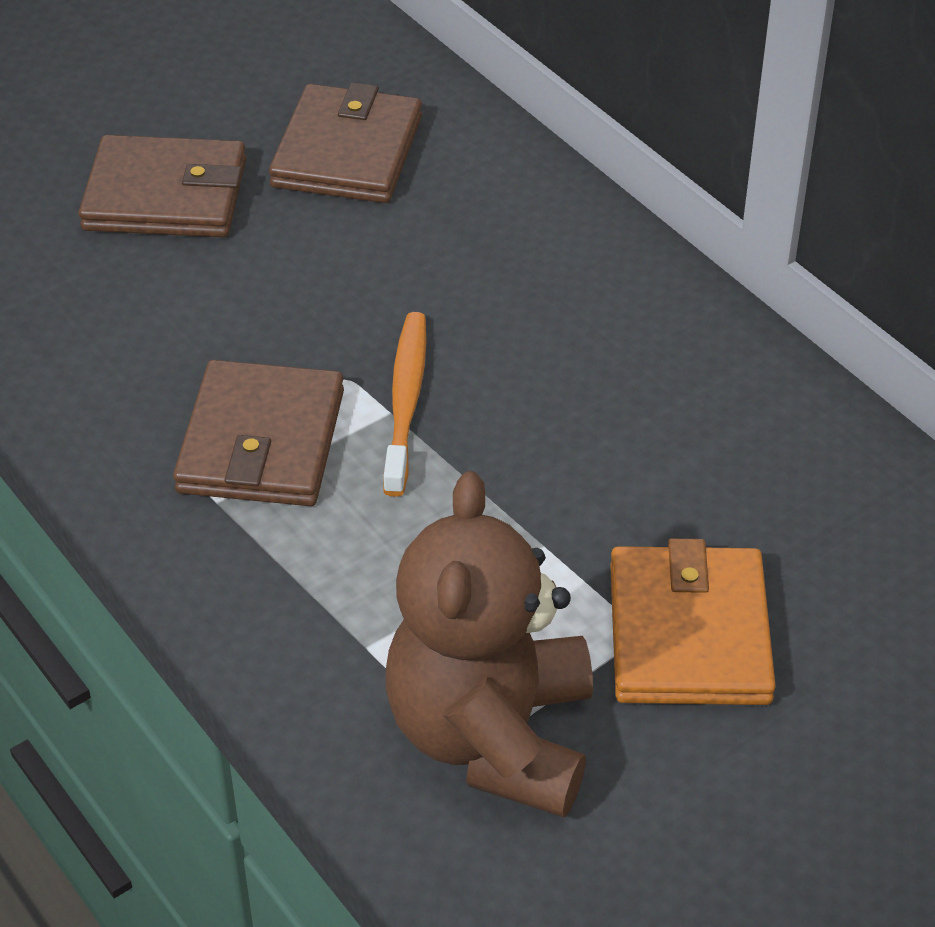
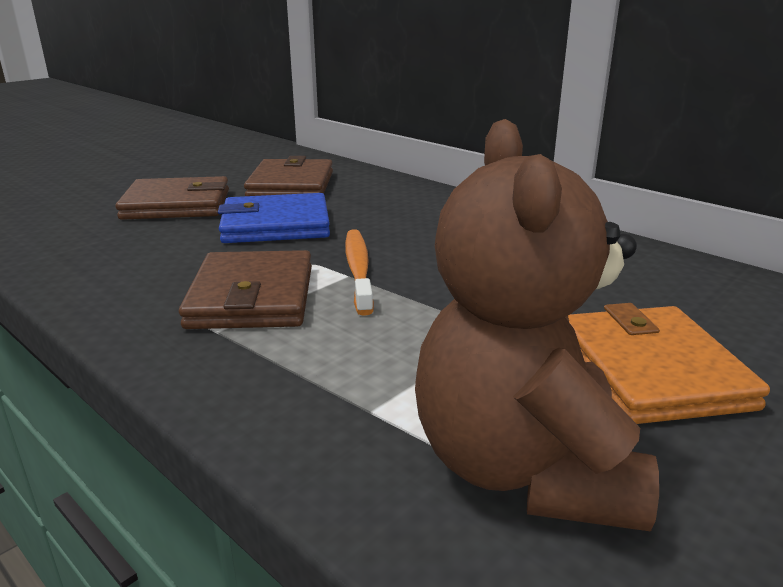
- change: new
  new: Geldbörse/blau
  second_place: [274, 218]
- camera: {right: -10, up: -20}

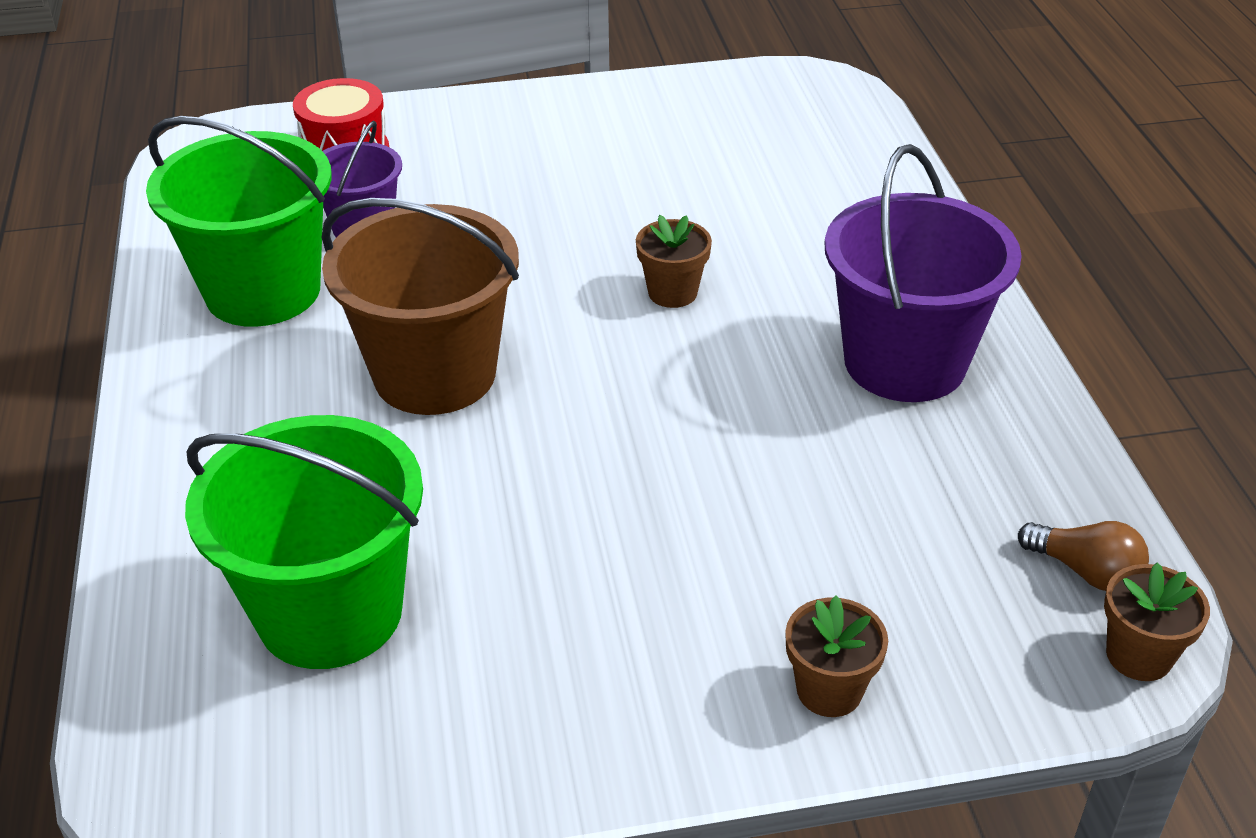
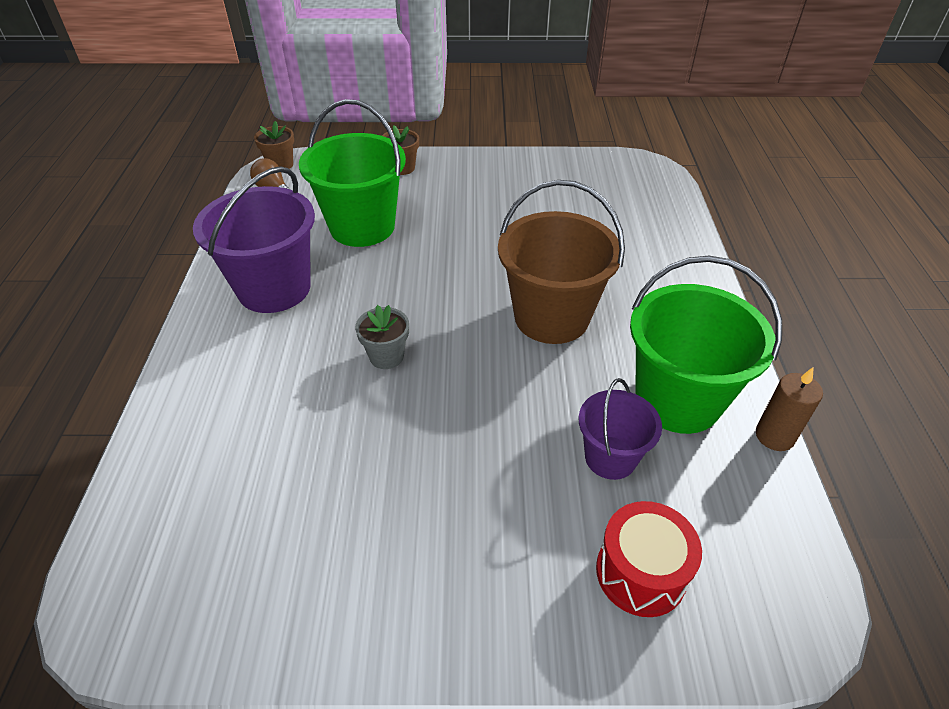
- change: shifted
  old: Eimer/grün
  first_place: [304, 542]
  second_place: [352, 173]
- change: repainted
  old: Blumentopf/braun
  new: Blumentopf/grau
  first_place: [674, 261]
  second_place: [382, 337]
- change: new
  new: Kerze/braun
  second_place: [789, 409]
- camera: {right: -170, up: 5}

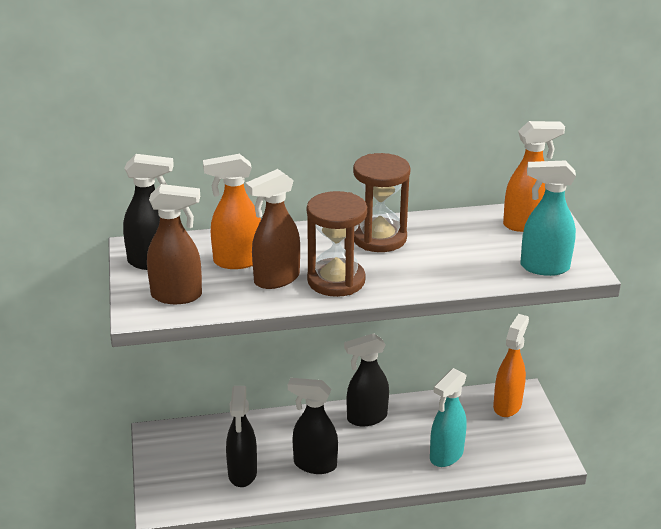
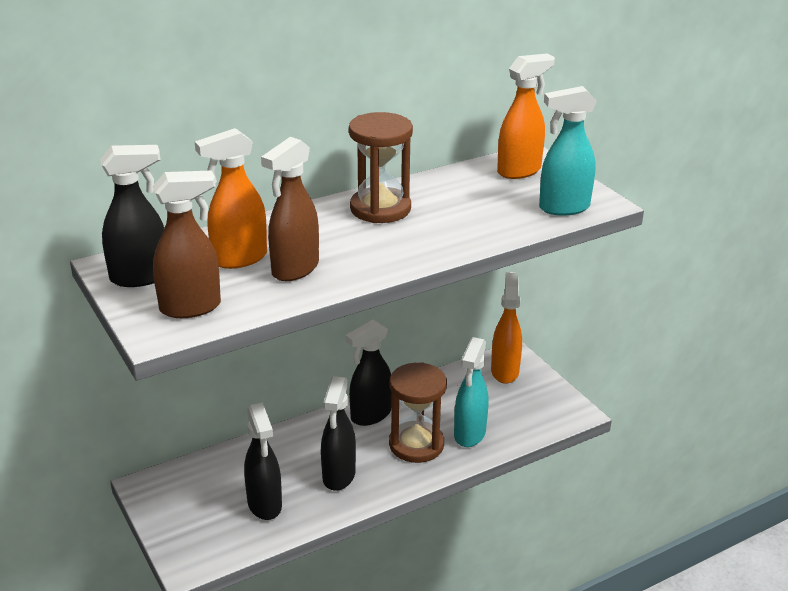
- change: rotated
  old: Sprühflasche/schwarz
  first_place: [313, 426]
  second_place: [338, 433]
  degrees: -75
- change: shifted
  old: Sanduhr/braun
  first_place: [337, 244]
  second_place: [418, 412]
- camera: {right: -20, up: 0}

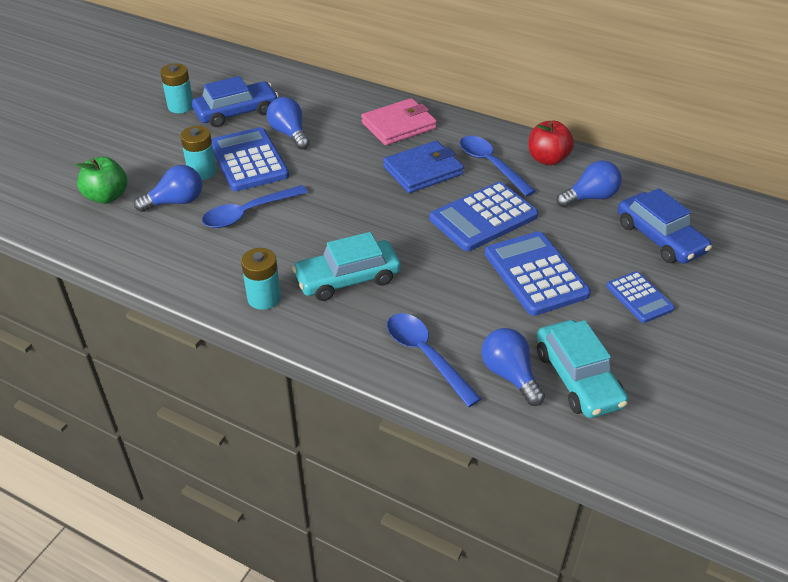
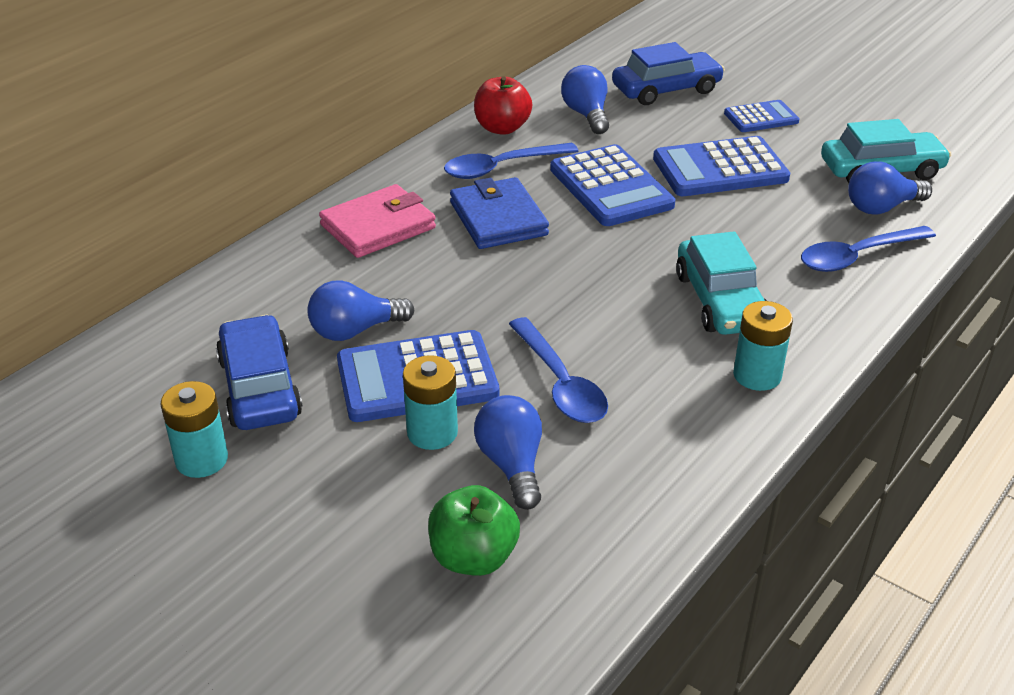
- change: rotated
  old: Geldbörse/rosa
  first_place: [399, 121]
  second_place: [377, 221]
  degrees: 75
- camera: {right: -80, up: -5}

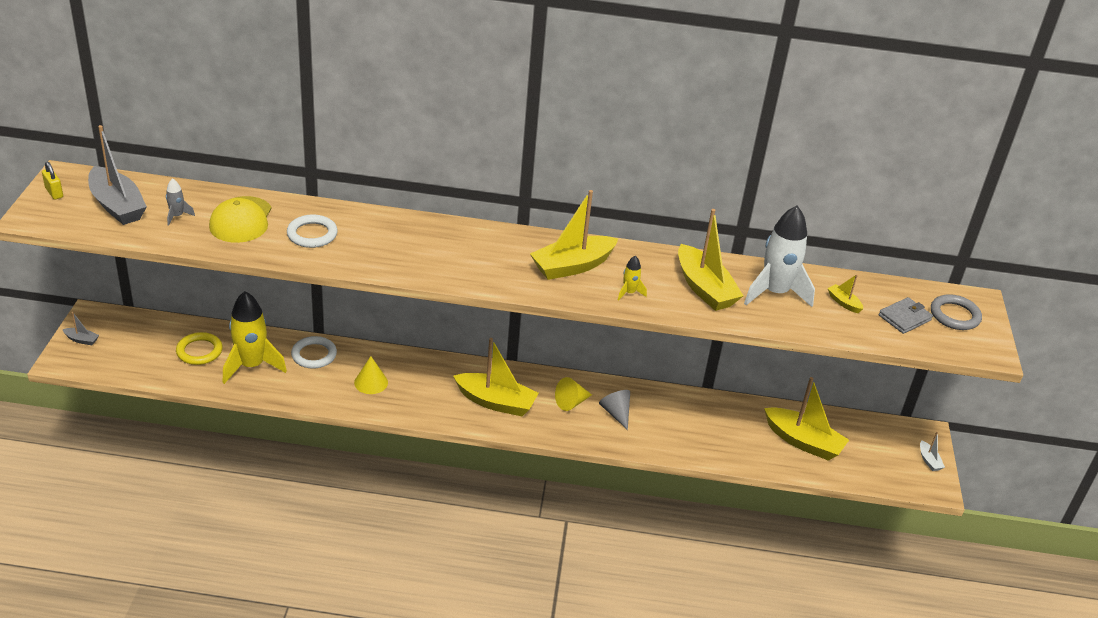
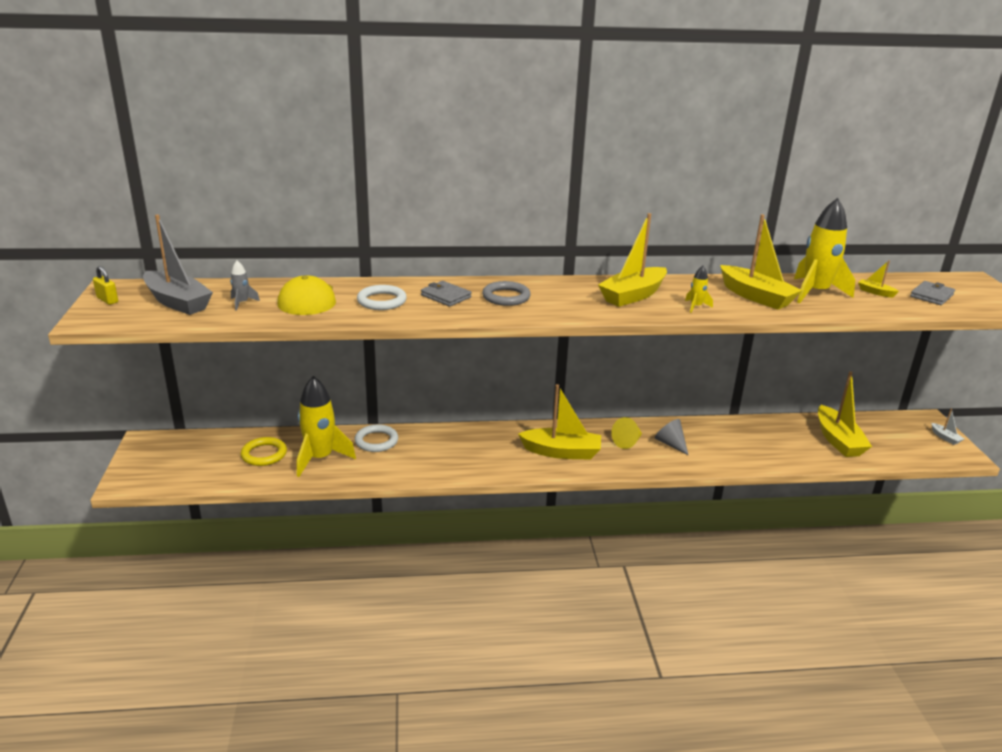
- change: new
  new: Geldbörse/grau
  second_place: [446, 294]
- change: shifted
  old: Ring/grau
  first_place: [956, 312]
  second_place: [506, 293]
- change: repainted
  old: Rakete/weiß
  new: Rakete/gelb
  first_place: [779, 256]
  second_place: [824, 250]
- change: rotated
  old: Boot/gelb
  first_place: [806, 419]
  second_place: [845, 414]
  degrees: 60
- change: gone
  old: Boot/grau
  first_place: [81, 328]
- change: gone
  old: Kegel/gelb
  first_place: [371, 375]
- camera: {right: -10, up: -10}

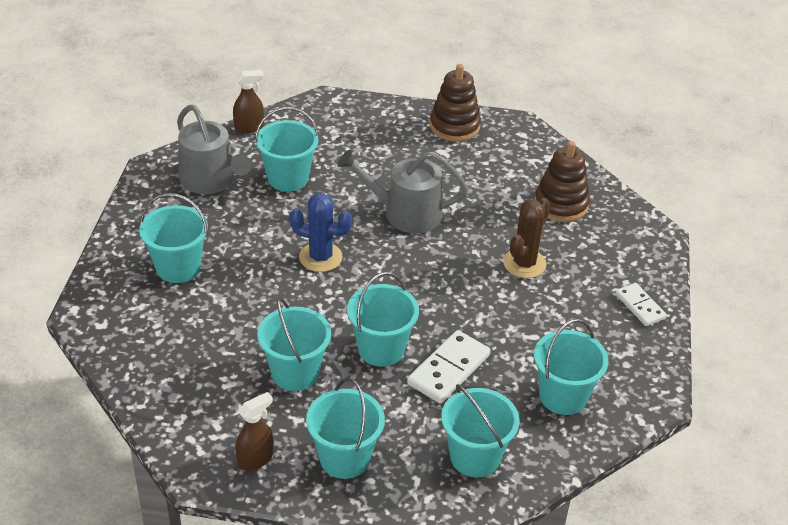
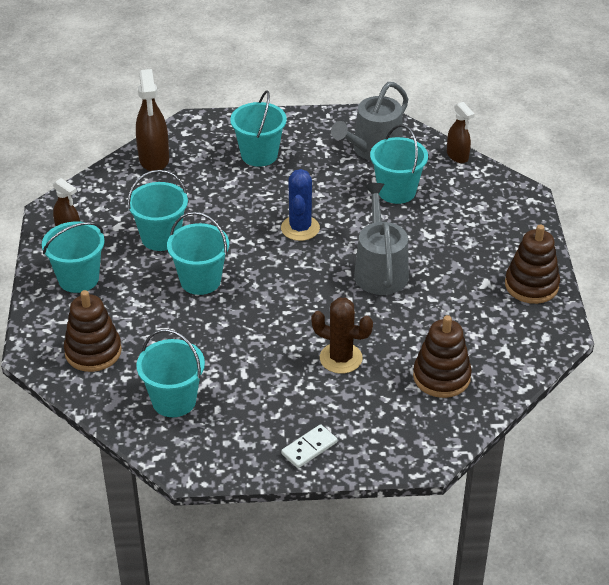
- change: swapped
  old: Eimer/türkis
  new: Stapelspielzeug/braun
  first_place: [480, 430]
  second_place: [93, 331]
- change: new
  new: Sprühflasche/braun
  second_place: [152, 120]
- change: gone
  old: Dominostein/weiß
  first_place: [448, 367]
- camera: {right: 80, up: 0}

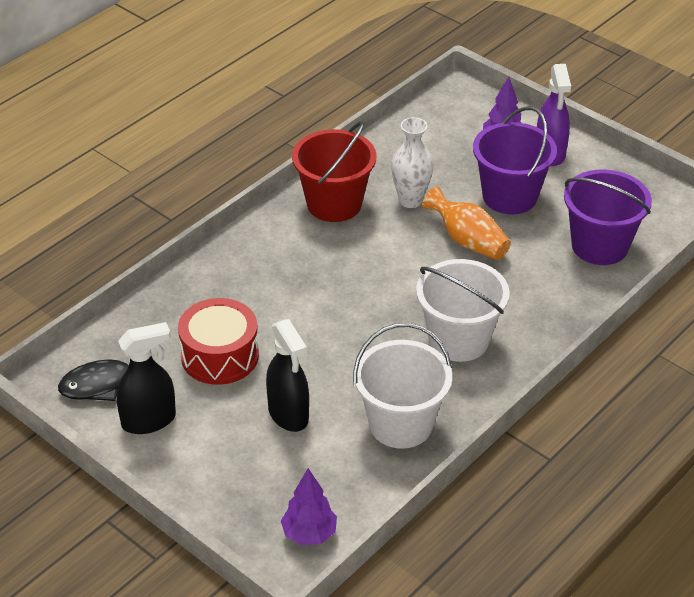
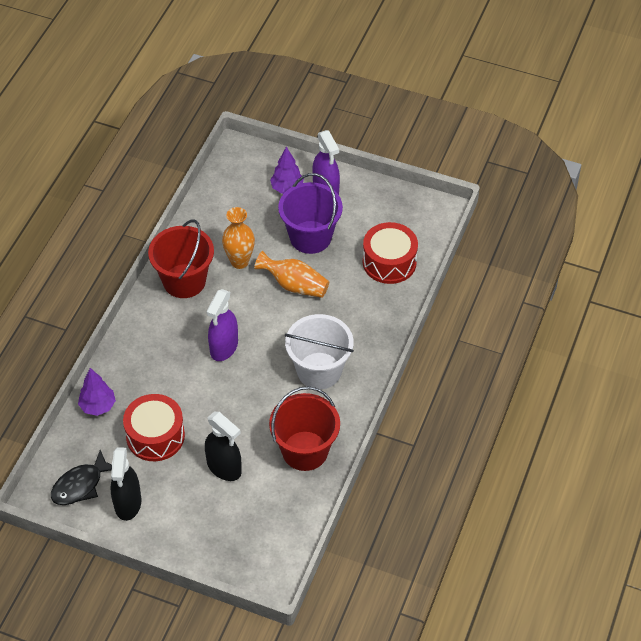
- change: shifted
  old: Baum/lila
  first_place: [309, 506]
  second_place: [97, 392]
- change: rotated
  old: Sprühflasche/schwarz
  first_place: [146, 378]
  second_place: [126, 484]
  degrees: 135
- change: new
  new: Sprühflasche/lila
  second_place: [222, 325]
- change: repainted
  old: Vase/weiß
  new: Vase/orange
  first_place: [412, 162]
  second_place: [238, 238]
- change: repainted
  old: Eimer/weiß
  new: Eimer/rot
  first_place: [402, 386]
  second_place: [304, 428]
- change: swapped
  old: Eimer/lila
  new: Trommel/rot
  first_place: [608, 217]
  second_place: [390, 253]
- camera: {right: -20, up: 10}

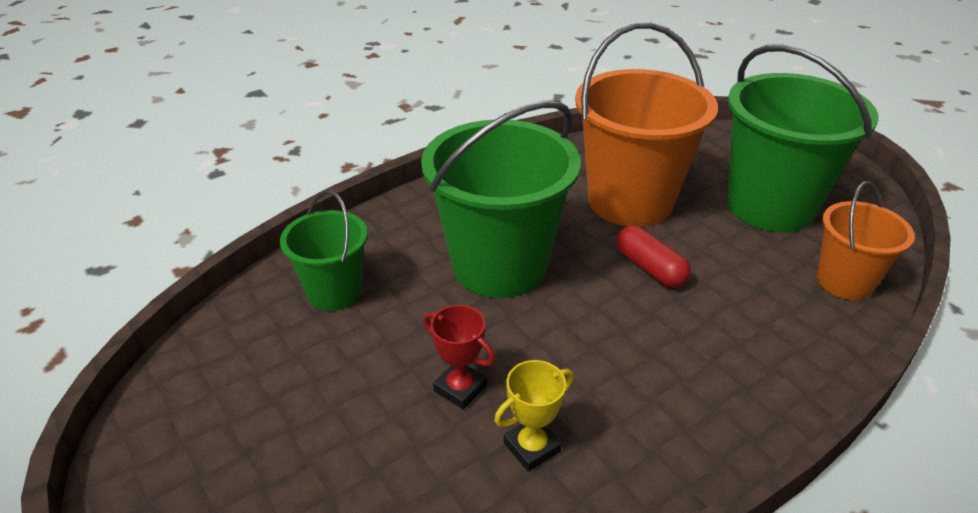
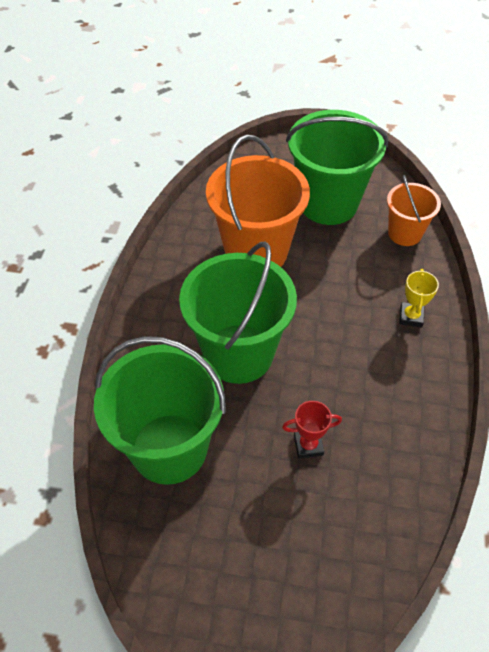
- change: scaled
  old: Eimer/grün
  first_place: [324, 250]
  second_place: [160, 410]
  factor: 1.82
- change: shifted
  old: Pokal/gelb
  first_place: [534, 416]
  second_place: [419, 298]
- change: gone
  old: Kapsel/rot
  first_place: [653, 257]
- camera: {right: -45, up: 15}

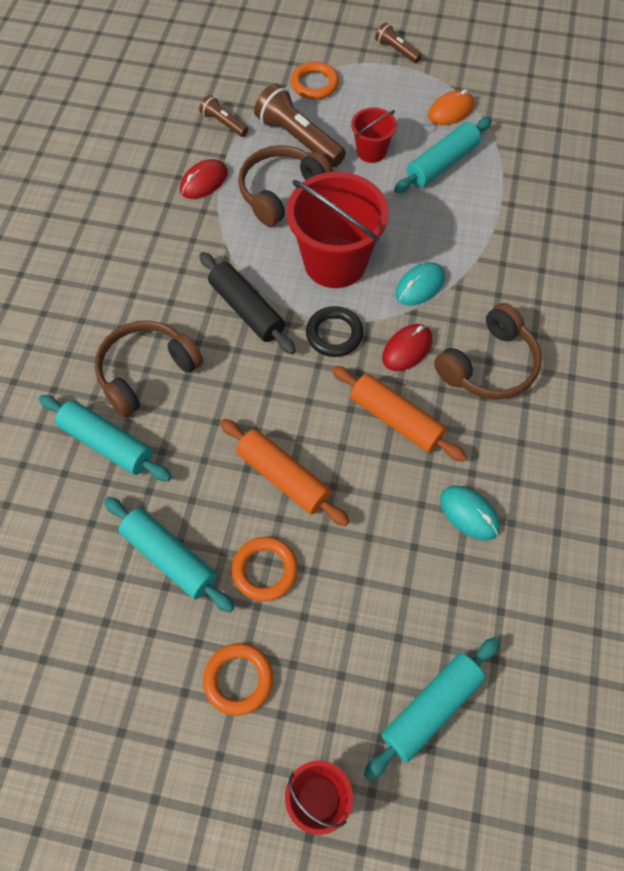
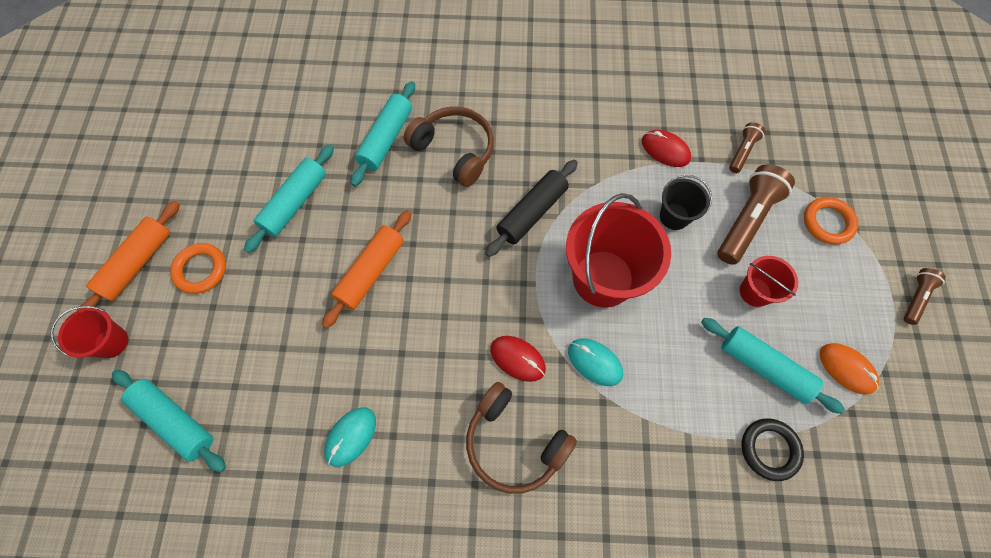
- change: shifted
  old: Nudelholz/orange
  first_place: [399, 414]
  second_place: [128, 256]
- change: swapped
  old: Kopfhörer/braun
  new: Eimer/schwarz
  first_place: [285, 186]
  second_place: [686, 202]
- change: shifted
  old: Ring/schwarz
  first_place: [335, 331]
  second_place: [772, 449]
- change: gone
  old: Ring/orange
  first_place: [265, 569]
- camera: {right: 80, up: 5}

